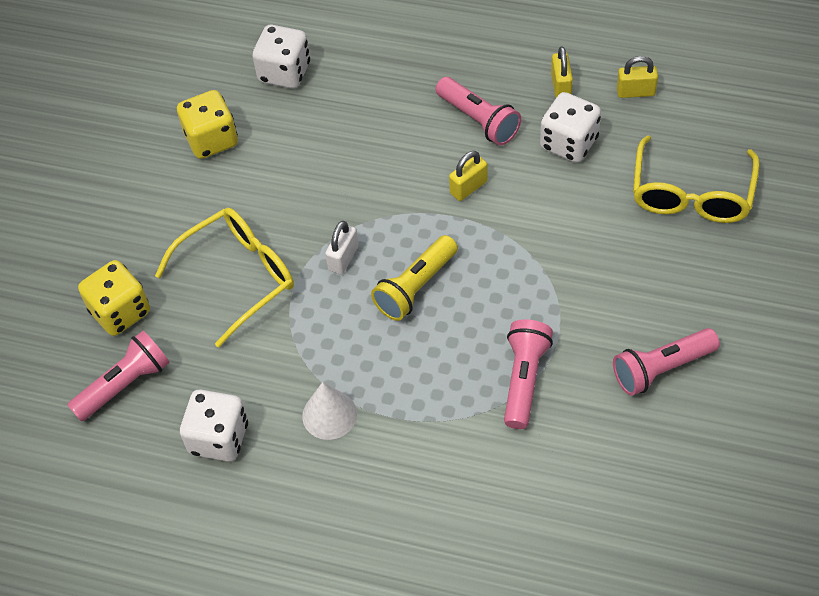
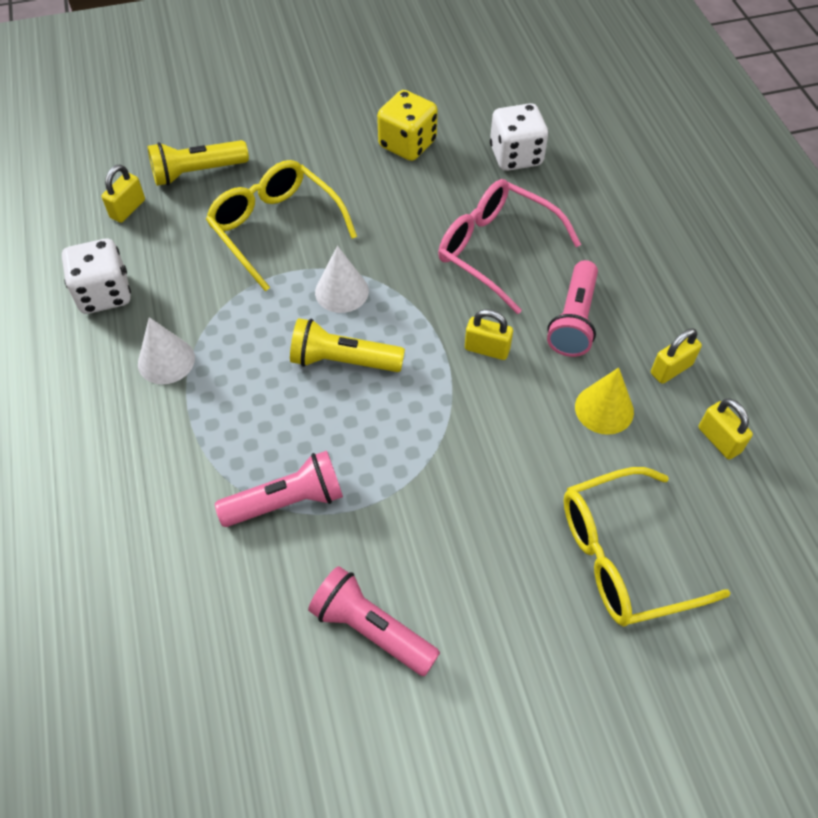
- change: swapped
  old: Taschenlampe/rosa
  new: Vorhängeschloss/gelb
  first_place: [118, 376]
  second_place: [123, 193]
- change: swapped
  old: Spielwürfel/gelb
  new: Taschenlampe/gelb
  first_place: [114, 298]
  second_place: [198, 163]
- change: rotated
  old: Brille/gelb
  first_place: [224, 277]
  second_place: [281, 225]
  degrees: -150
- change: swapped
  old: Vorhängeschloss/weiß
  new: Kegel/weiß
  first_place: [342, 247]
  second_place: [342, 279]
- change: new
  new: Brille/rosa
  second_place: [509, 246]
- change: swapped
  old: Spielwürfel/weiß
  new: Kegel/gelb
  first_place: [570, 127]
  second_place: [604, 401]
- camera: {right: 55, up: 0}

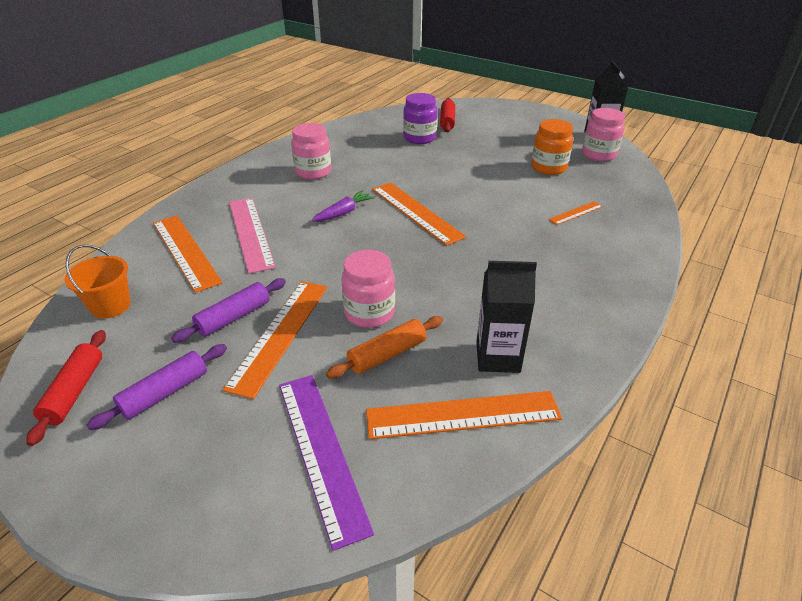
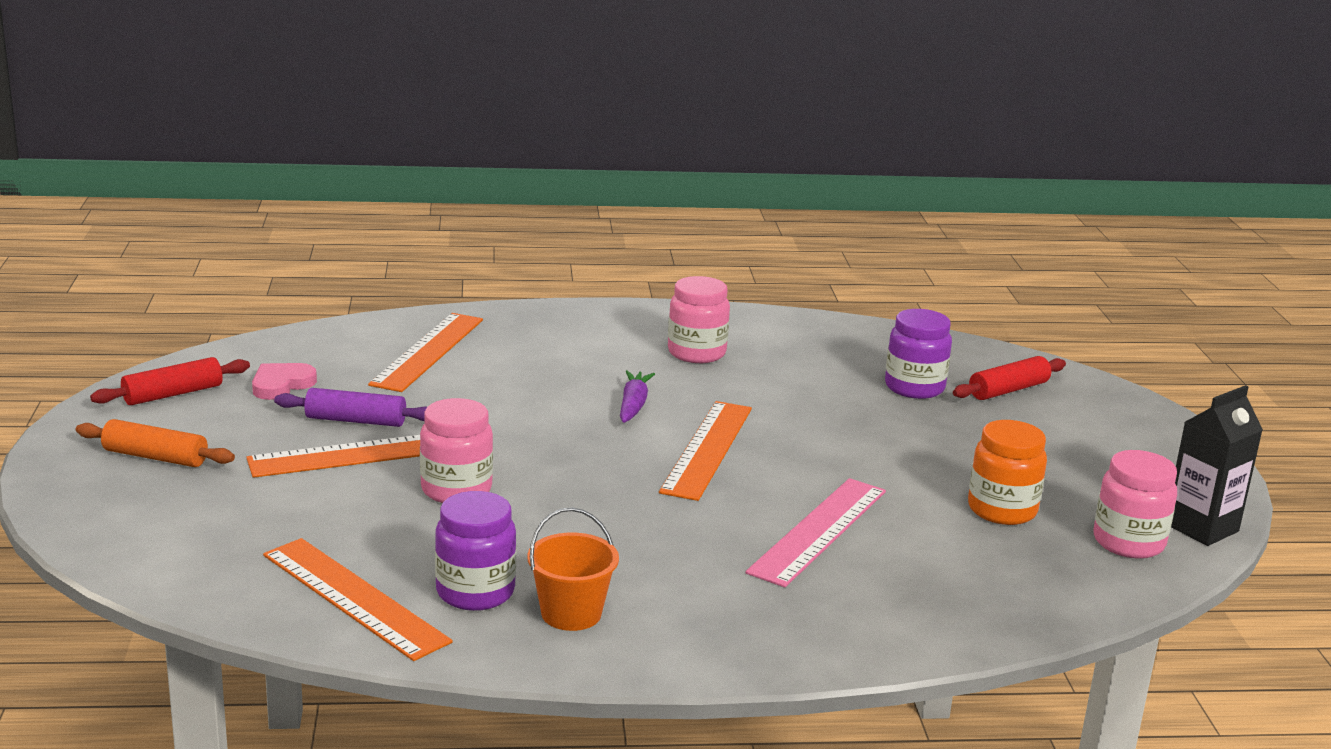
- change: shifted
  old: Nudelholz/orange
  first_place: [384, 347]
  second_place: [155, 443]
- change: new
  new: Herz/rosa
  second_place: [284, 381]
- change: swapped
  old: Getränkekarton/schwarz
  new: Einmachglas/lila
  first_place: [506, 317]
  second_place: [475, 551]
- change: shifted
  old: Eimer/orange
  first_place: [97, 282]
  second_place: [573, 569]
- change: rotated
  old: Karotte/lila
  first_place: [343, 205]
  second_place: [637, 396]
  degrees: -90
- change: shifted
  old: Lineal/rosa
  first_place: [252, 236]
  second_place: [815, 532]
- change: gone
  old: Nudelholz/lila
  first_place: [157, 387]
- change: gone
  old: Lineal/lila
  first_place: [326, 463]
- change: gone
  old: Lineal/orange
  first_place: [575, 213]
- camera: {right: 50, up: -15}

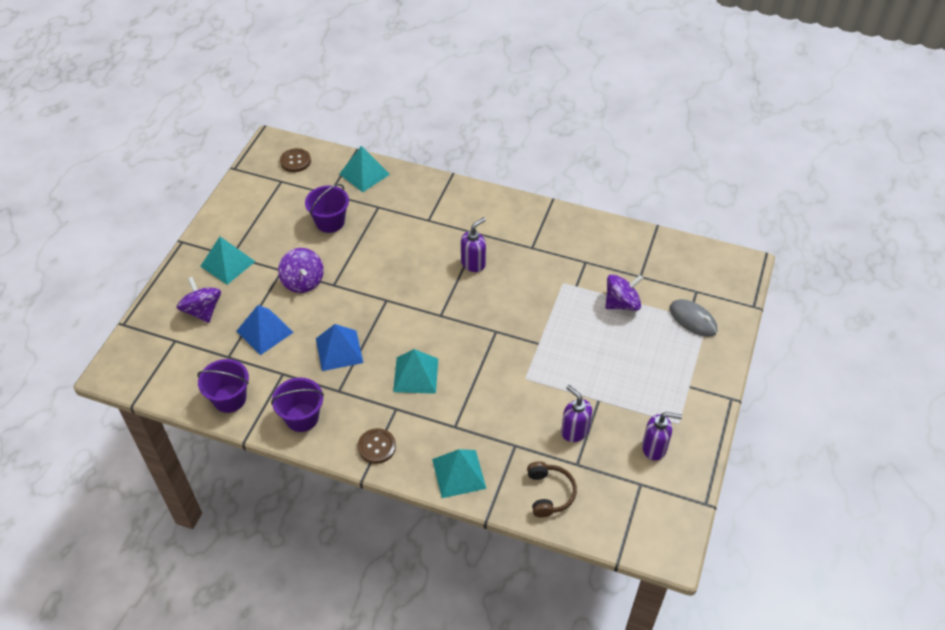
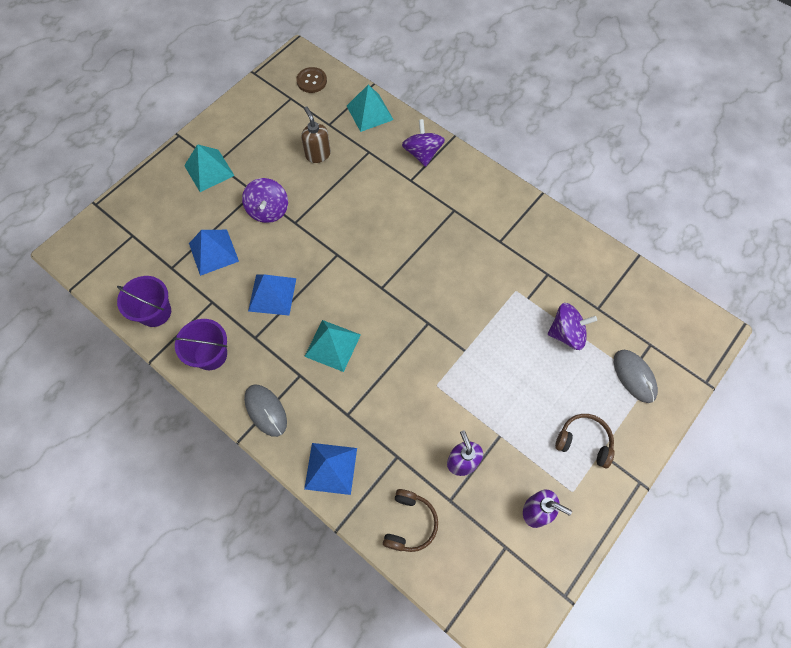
- change: swapped
  old: Knopf/braun
  new: Computermaus/grau
  first_place: [377, 446]
  second_place: [265, 411]
- change: swapped
  old: Eimer/lila
  new: Seifenspender/braun
  first_place: [327, 208]
  second_place: [316, 134]
- change: repainted
  old: Pyramide/türkis
  new: Pyramide/blau
  first_place: [459, 473]
  second_place: [330, 469]
- change: shifted
  old: Kreisel/lila
  first_place: [199, 300]
  second_place: [423, 143]
- change: new
  new: Kopfhörer/braun
  second_place: [584, 441]
- change: gone
  old: Seifenspender/lila
  first_place: [473, 244]
- camera: {right: 20, up: 15}

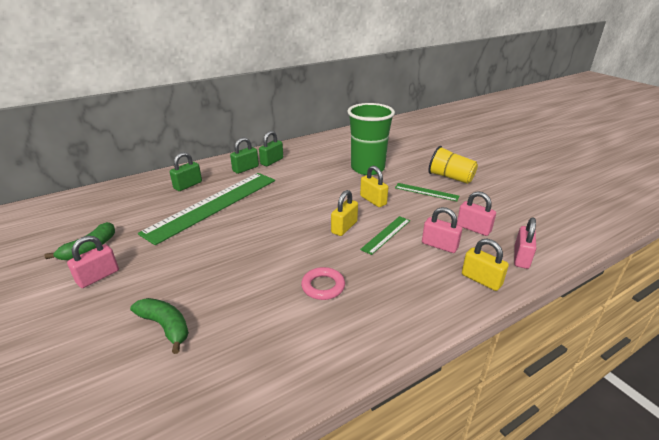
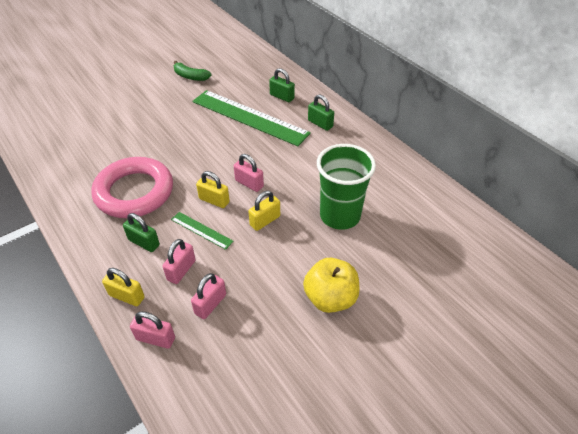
- change: scaled
  old: Ring/rosa
  first_place: [323, 283]
  second_place: [132, 187]
  factor: 2.36
- change: rotated
  old: Vorhängeschloss/gelb
  first_place: [485, 265]
  second_place: [123, 287]
  degrees: 75
- change: shifted
  old: Vorhängeschloss/grün
  first_place: [271, 148]
  second_place: [141, 232]
- change: shifted
  old: Vorhängeschloss/rosa
  first_place: [93, 262]
  second_place: [249, 173]
- change: swapped
  old: Becher/gelb
  new: Apfel/gelb
  first_place: [453, 165]
  second_place: [331, 285]
- change: gone
  old: Banane/grün
  first_place: [159, 326]
- change: gone
  old: Lineal/grün
  first_place: [427, 192]
- camera: {right: 85, up: 15}

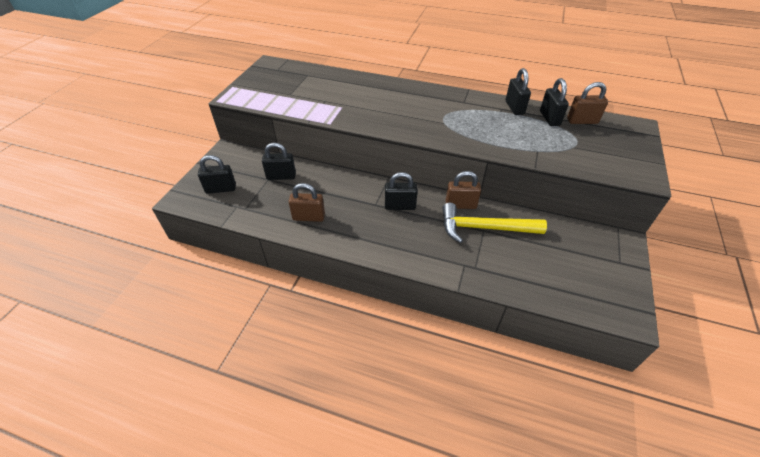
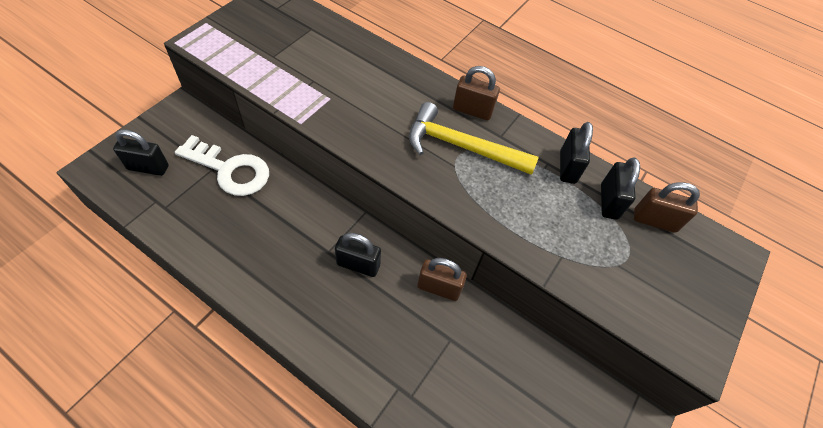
- change: swapped
  old: Vorhängeschloss/schwarz
  new: Schlüssel/weiß
  first_place: [279, 161]
  second_place: [222, 165]
- change: shifted
  old: Hammer/gelb
  first_place: [494, 223]
  second_place: [473, 138]
- change: shifted
  old: Vorhängeschloss/braun
  first_place: [307, 202]
  second_place: [476, 93]
- camera: {right: 10, up: 10}

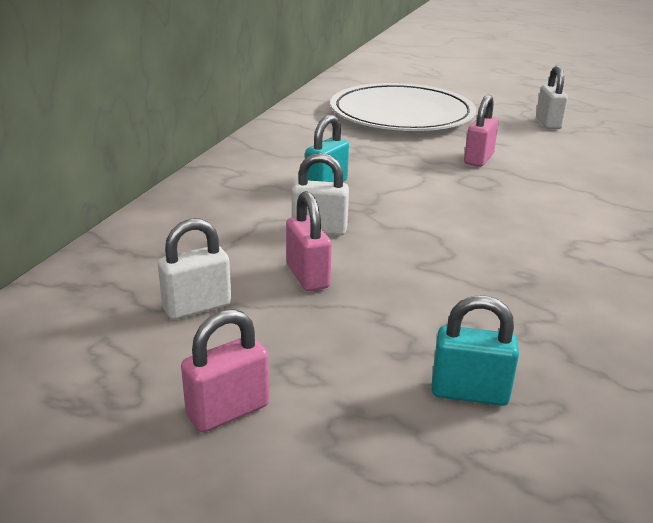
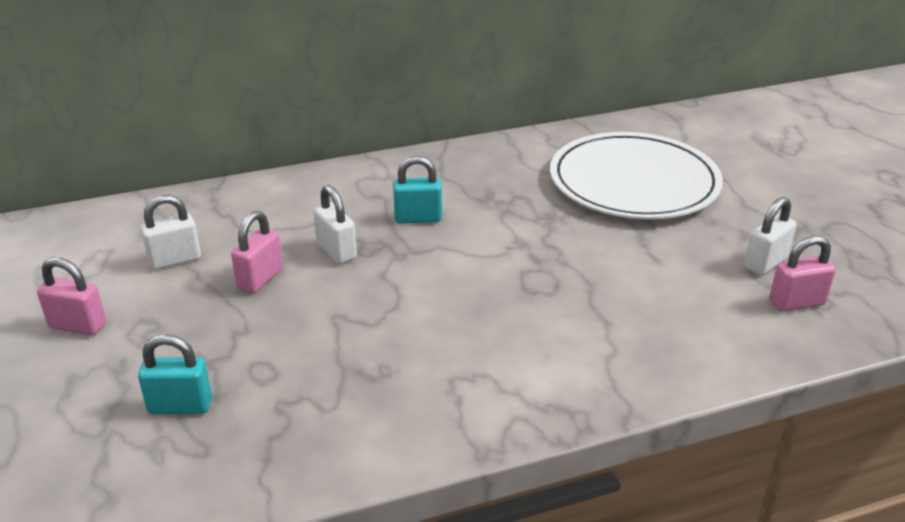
- change: rotated
  old: Vorhängeschloss/türkis
  first_place: [475, 350]
  second_place: [175, 374]
  degrees: -60
- change: rotated
  old: Vorhängeschloss/weiß
  first_place: [194, 269]
  second_place: [171, 232]
  degrees: -45
- change: shifted
  old: Vorhängeschloss/rosa
  first_place: [481, 131]
  second_place: [802, 274]
- camera: {right: 50, up: 5}

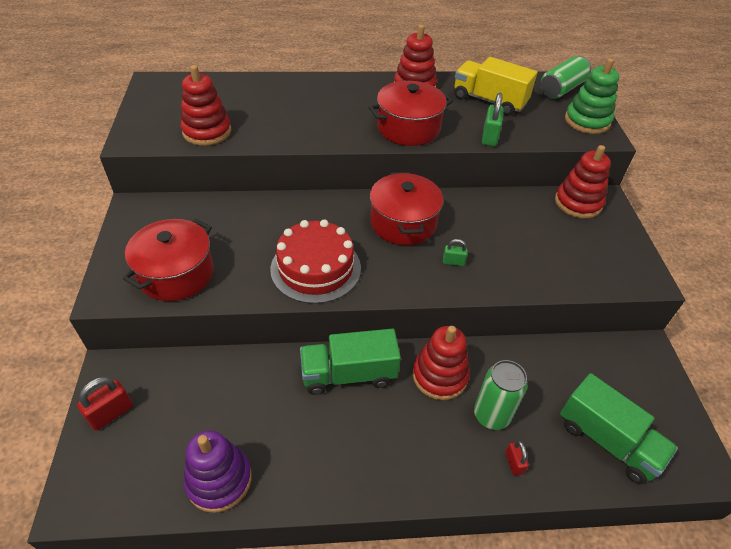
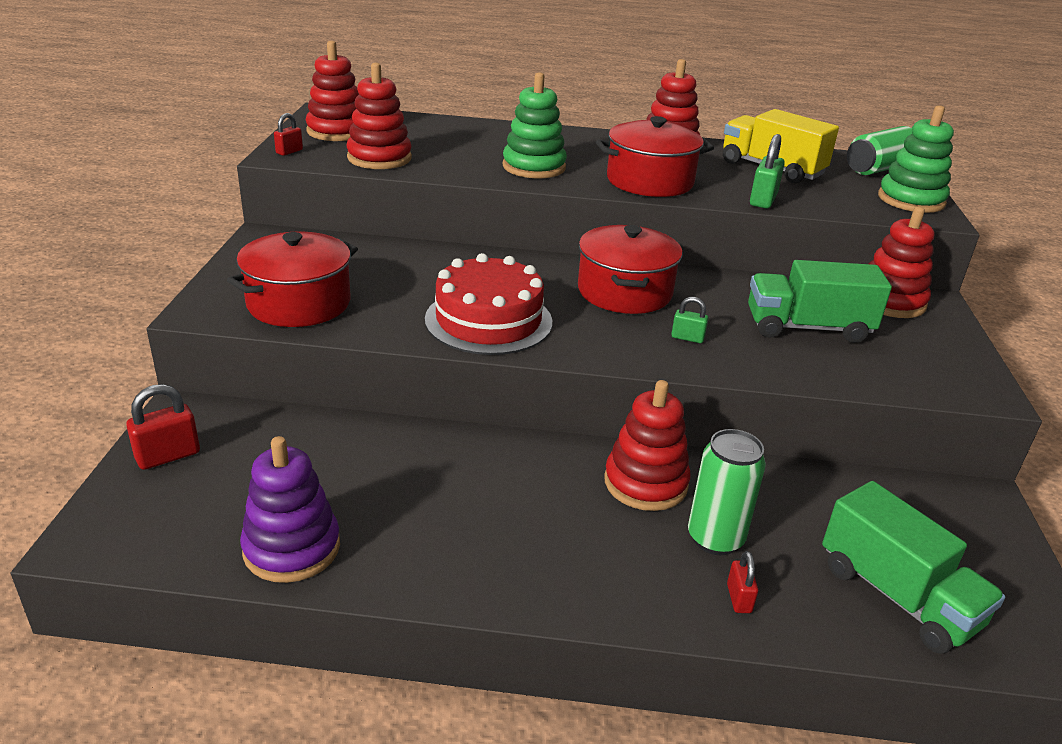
- change: new
  new: Vorhängeschloss/rot
  second_place: [288, 134]
- change: new
  new: Stapelspielzeug/rot
  second_place: [332, 91]
- change: new
  new: Stapelspielzeug/grün
  second_place: [534, 125]
- change: shifted
  old: Lastwagen/grün
  first_place: [350, 362]
  second_place: [820, 301]
- camera: {right: 10, up: -15}

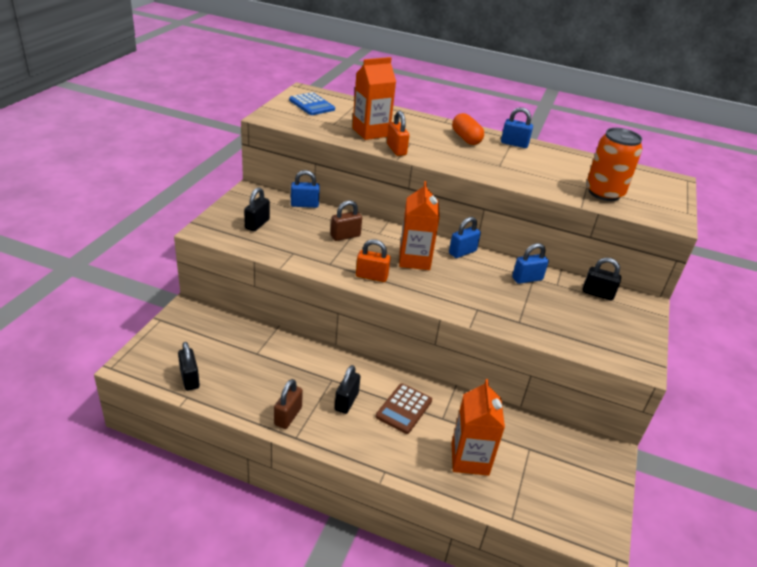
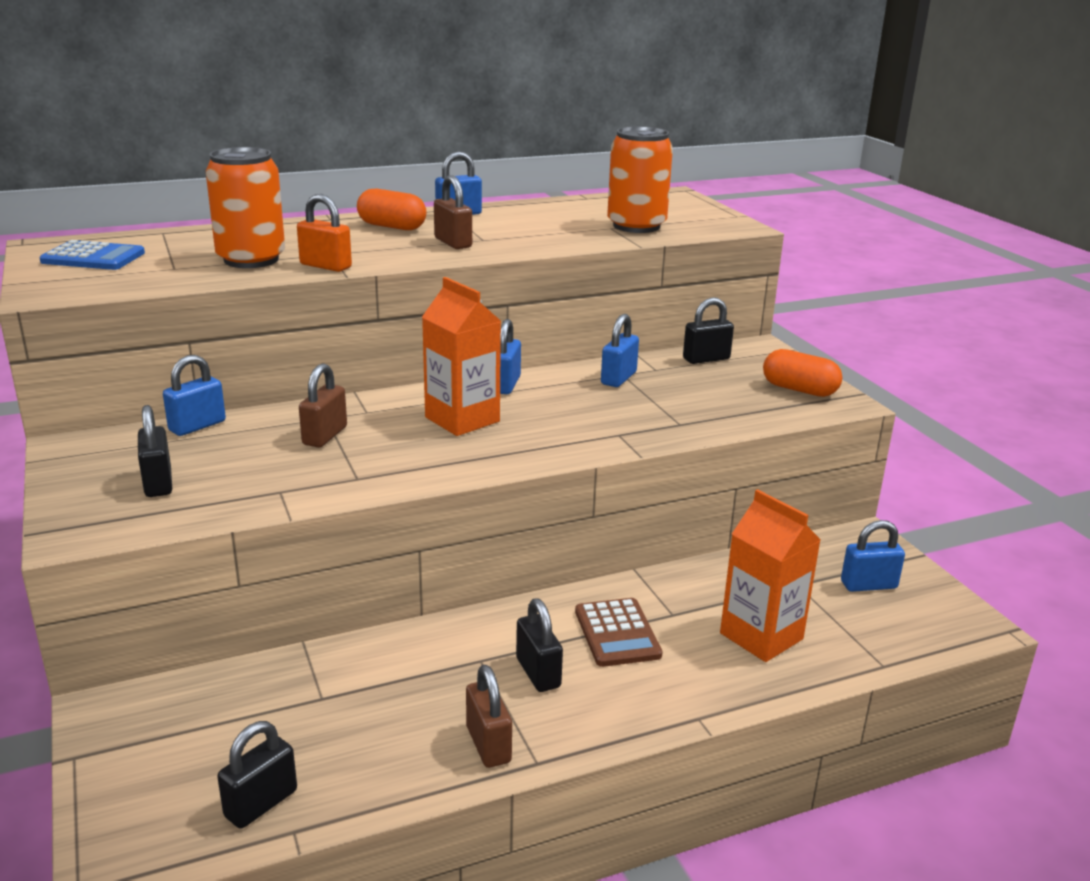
- change: swapped
  old: Getränkekarton/orange
  new: Dose/orange
  first_place: [374, 98]
  second_place: [245, 207]
- change: rotated
  old: Vorhängeschloss/schwarz
  first_place: [189, 366]
  second_place: [257, 774]
  degrees: -75
- change: new
  new: Vorhängeschloss/braun
  second_place: [453, 212]
- change: new
  new: Kapsel/orange
  second_place: [802, 373]
- change: new
  new: Vorhängeschloss/blau
  second_place: [873, 556]
- change: gone
  old: Vorhängeschloss/orange
  first_place: [373, 260]
- camera: {right: -40, up: -10}

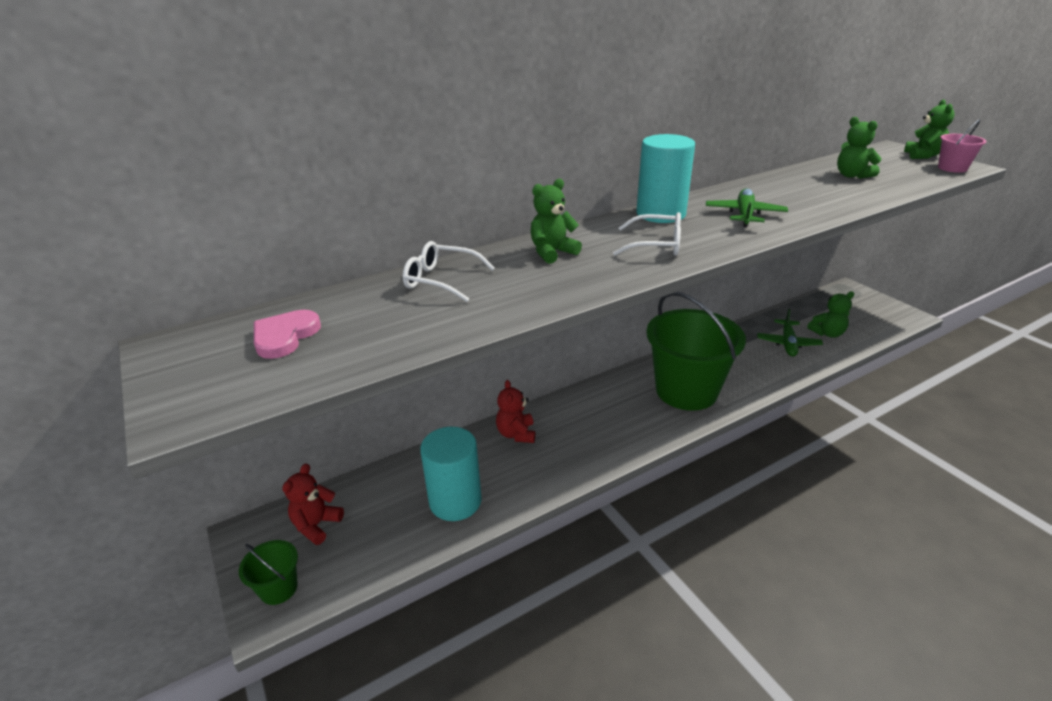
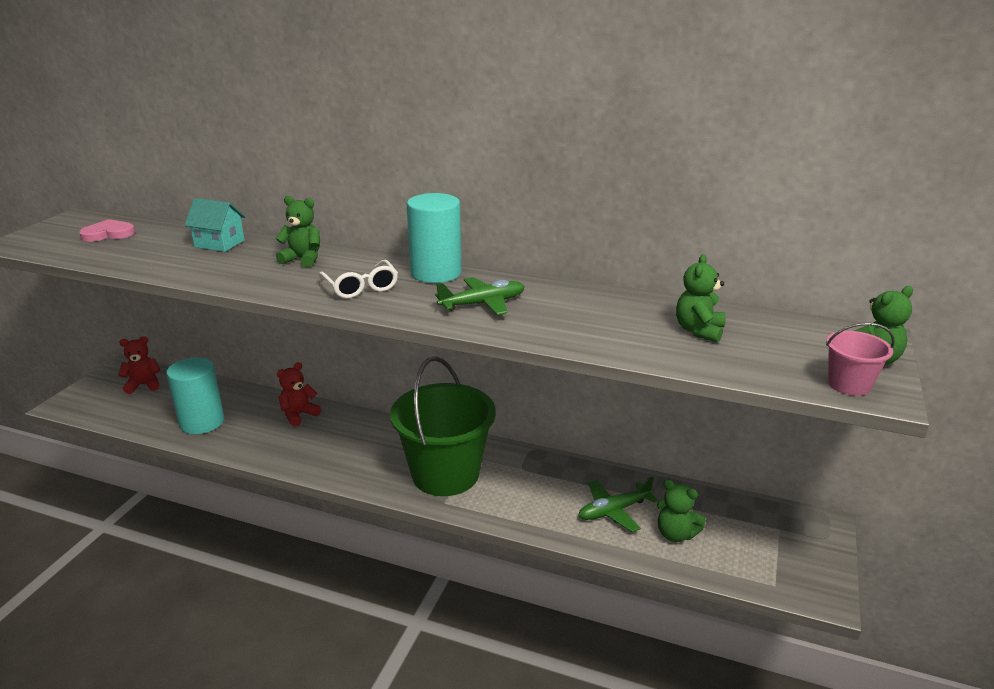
- change: swapped
  old: Brille/weiß
  new: Haus/türkis
  first_place: [449, 271]
  second_place: [215, 225]
- change: gone
  old: Eimer/grün
  first_place: [268, 572]
- camera: {right: 50, up: -5}

